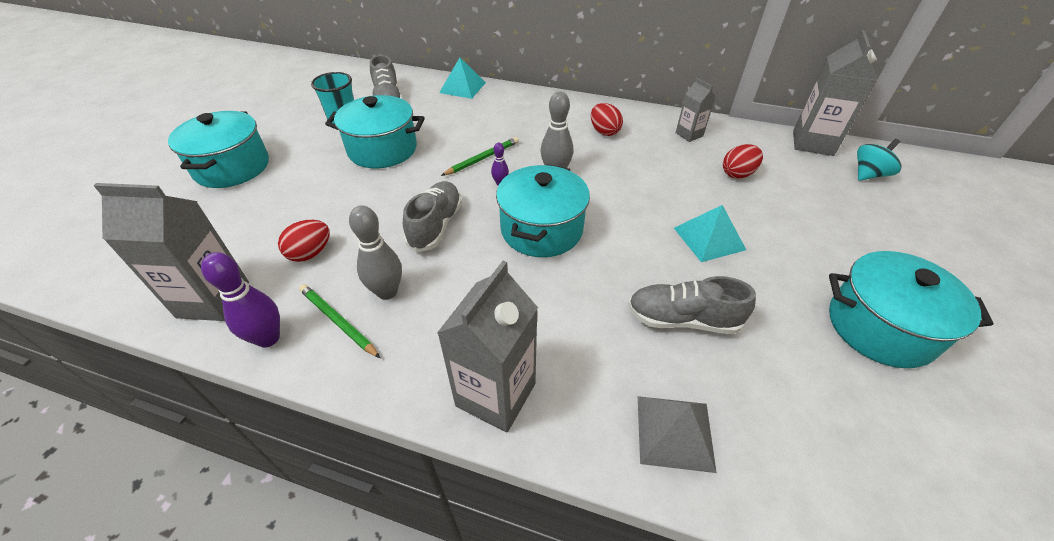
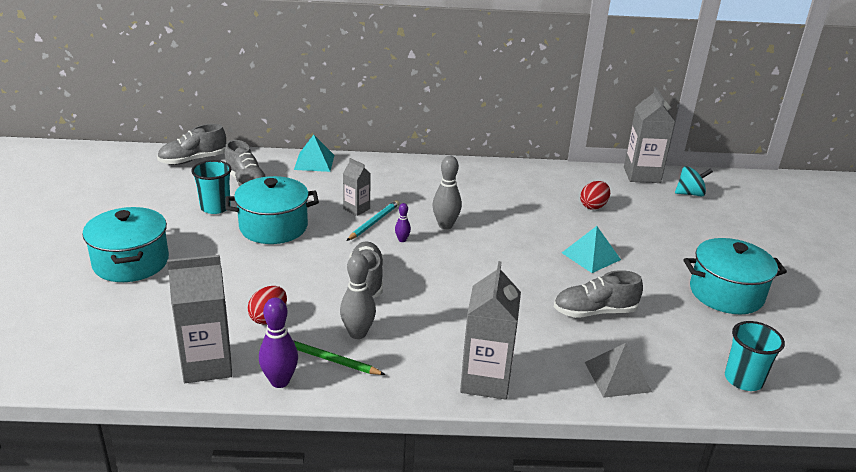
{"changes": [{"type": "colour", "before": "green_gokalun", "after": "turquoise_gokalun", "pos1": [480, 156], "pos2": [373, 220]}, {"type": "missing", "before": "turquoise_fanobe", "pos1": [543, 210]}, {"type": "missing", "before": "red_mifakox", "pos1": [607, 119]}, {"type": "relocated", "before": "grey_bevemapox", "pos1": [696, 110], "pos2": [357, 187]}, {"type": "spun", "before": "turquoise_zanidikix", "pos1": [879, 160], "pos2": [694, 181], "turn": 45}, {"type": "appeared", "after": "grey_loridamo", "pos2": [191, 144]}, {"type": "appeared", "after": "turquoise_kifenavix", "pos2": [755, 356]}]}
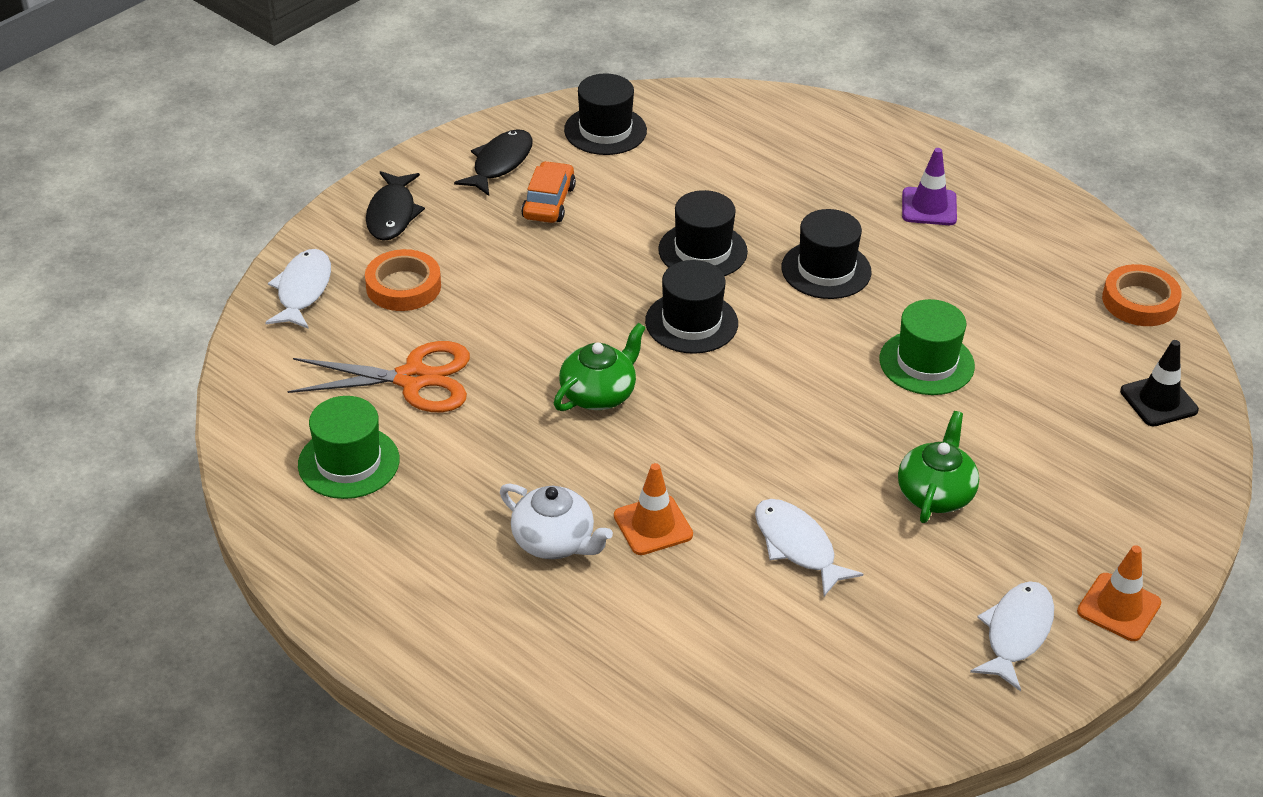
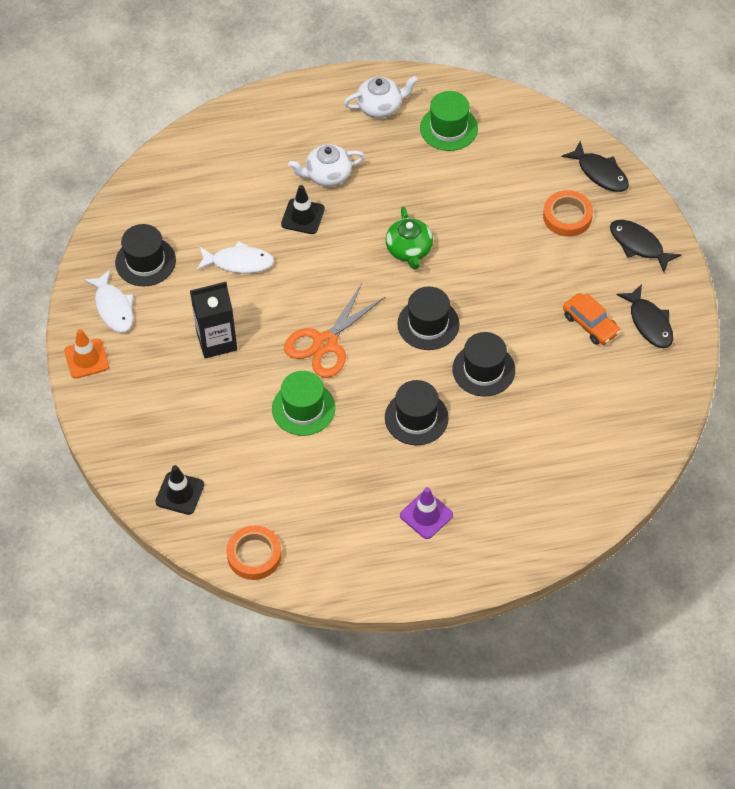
{"changes": [{"type": "colour", "before": "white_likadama", "after": "black_likadama", "pos1": [298, 289], "pos2": [595, 166]}, {"type": "relocated", "before": "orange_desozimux", "pos1": [378, 376], "pos2": [334, 330]}, {"type": "relocated", "before": "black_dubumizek", "pos1": [605, 114], "pos2": [145, 255]}, {"type": "colour", "before": "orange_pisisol", "after": "black_pisisol", "pos1": [653, 509], "pos2": [303, 209]}, {"type": "exchanged", "before": "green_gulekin", "after": "black_bevemapox", "pos1": [938, 467], "pos2": [213, 320]}, {"type": "appeared", "after": "white_gulekin", "pos2": [381, 97]}]}
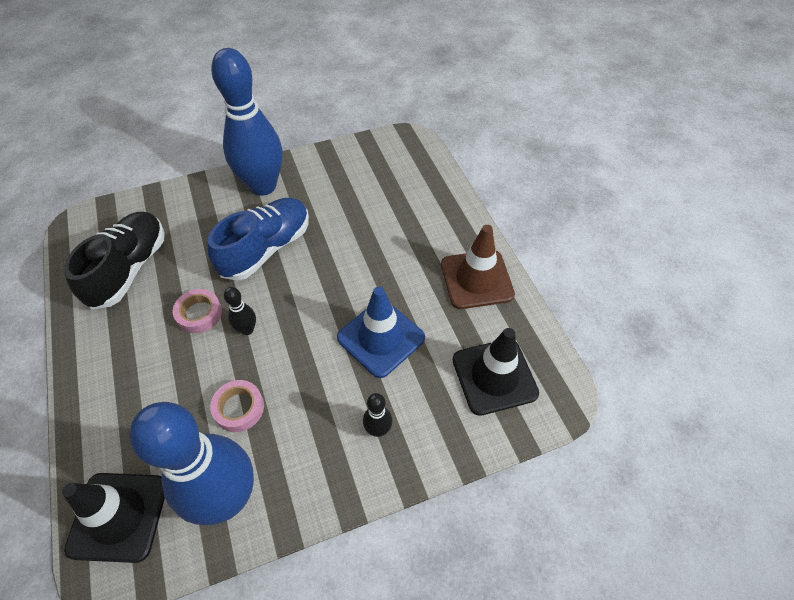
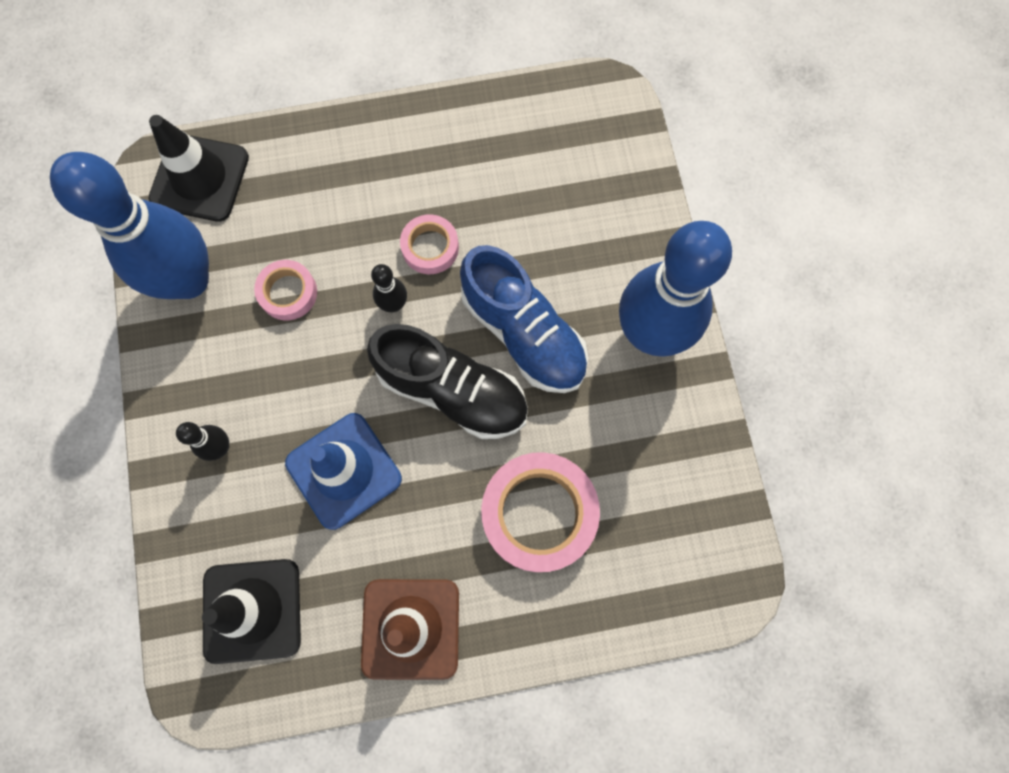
{"changes": [{"type": "relocated", "before": "black_loridamo", "pos1": [114, 260], "pos2": [447, 381]}, {"type": "appeared", "after": "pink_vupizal", "pos2": [540, 512]}]}
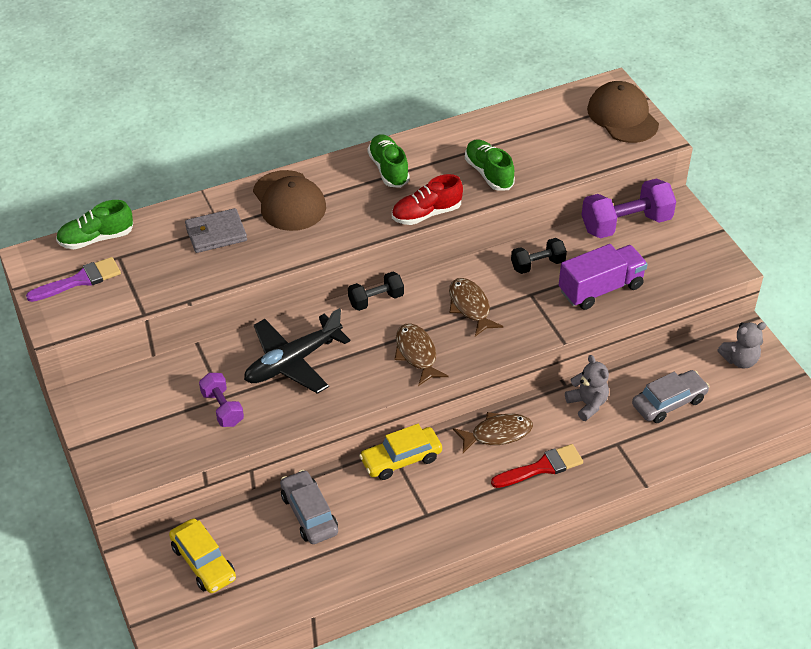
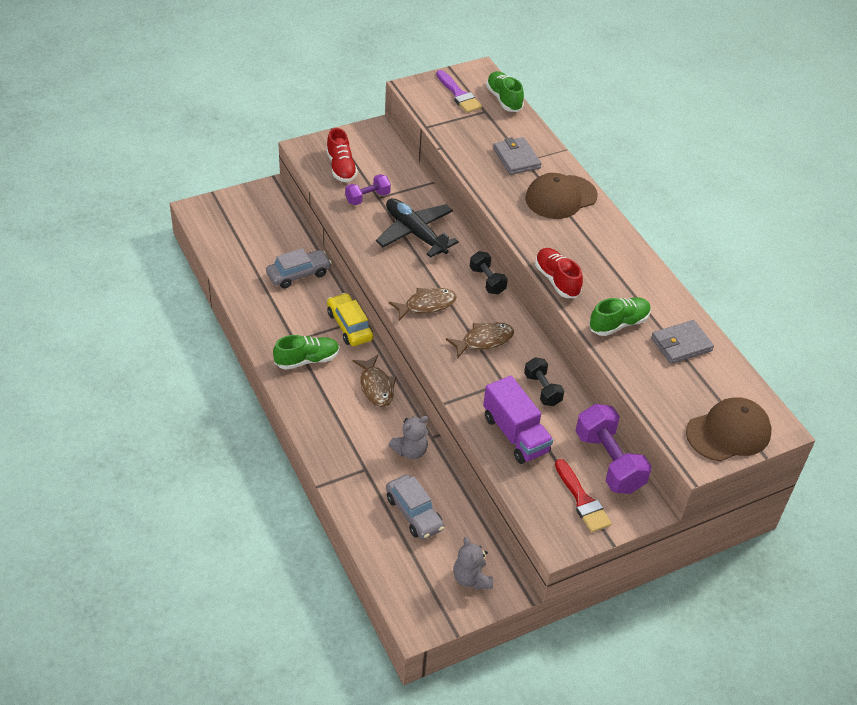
{"changes": [{"type": "missing", "before": "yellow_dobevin", "pos1": [202, 556]}, {"type": "relocated", "before": "green_loridamo", "pos1": [389, 161], "pos2": [306, 352]}, {"type": "relocated", "before": "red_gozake", "pos1": [537, 466], "pos2": [583, 496]}, {"type": "appeared", "after": "red_loridamo", "pos2": [342, 155]}, {"type": "appeared", "after": "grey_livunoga", "pos2": [682, 342]}]}
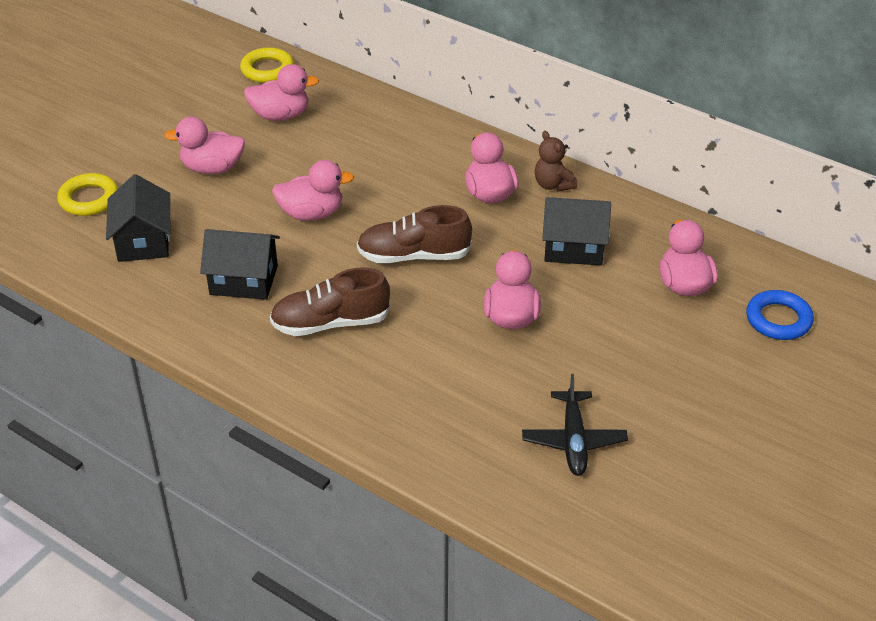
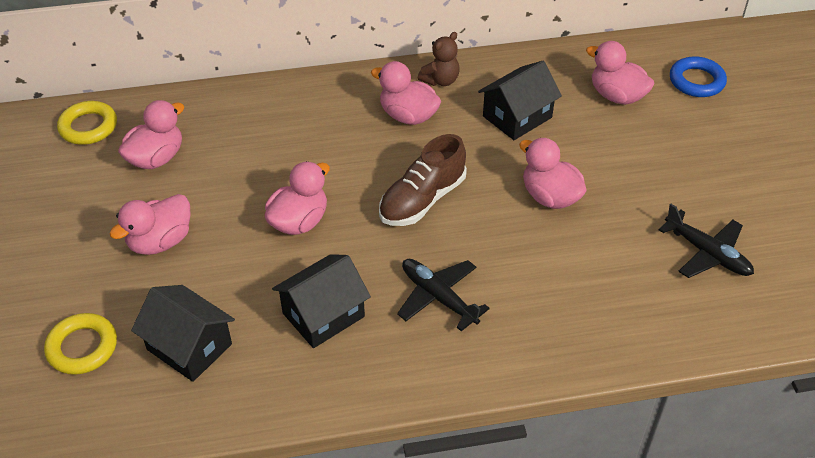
{"changes": [{"type": "exchanged", "before": "brown_loridamo", "after": "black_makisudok", "pos1": [330, 301], "pos2": [443, 295]}, {"type": "spun", "before": "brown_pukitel", "pos1": [556, 161], "pos2": [439, 59], "turn": -60}]}
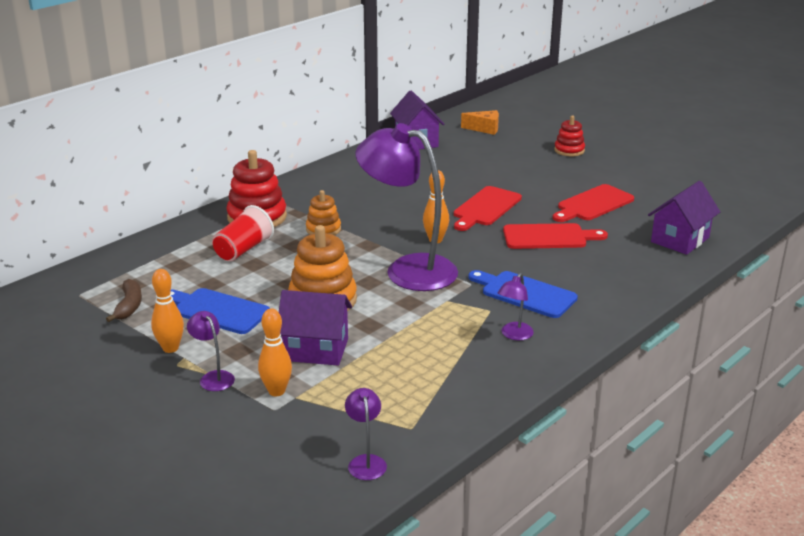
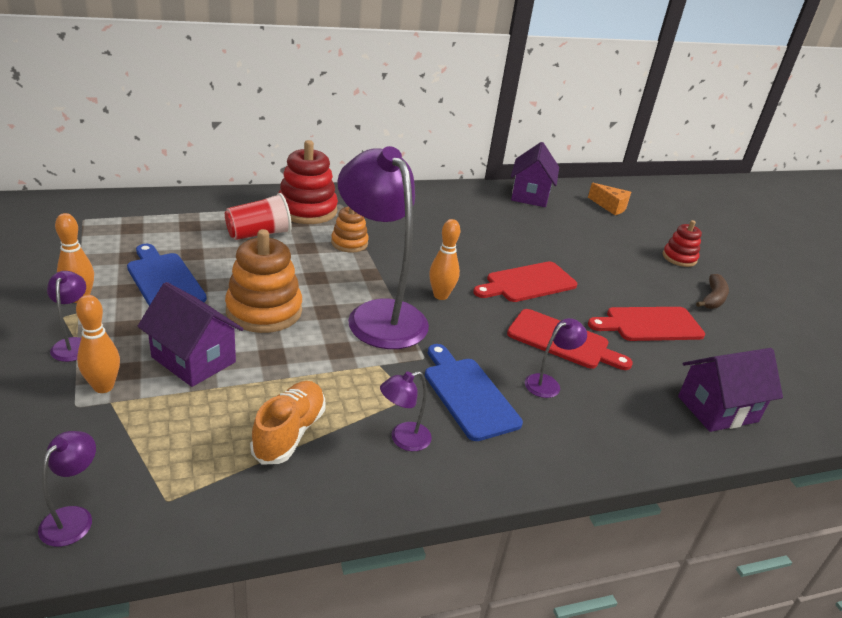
{"changes": [{"type": "relocated", "before": "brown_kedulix", "pos1": [124, 300], "pos2": [712, 291]}, {"type": "appeared", "after": "orange_loridamo", "pos2": [288, 423]}, {"type": "appeared", "after": "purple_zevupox", "pos2": [556, 358]}]}
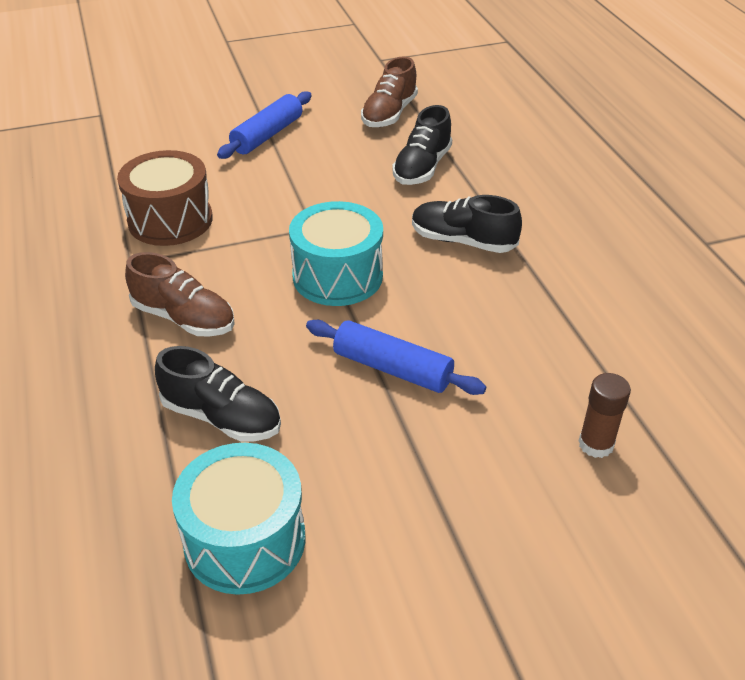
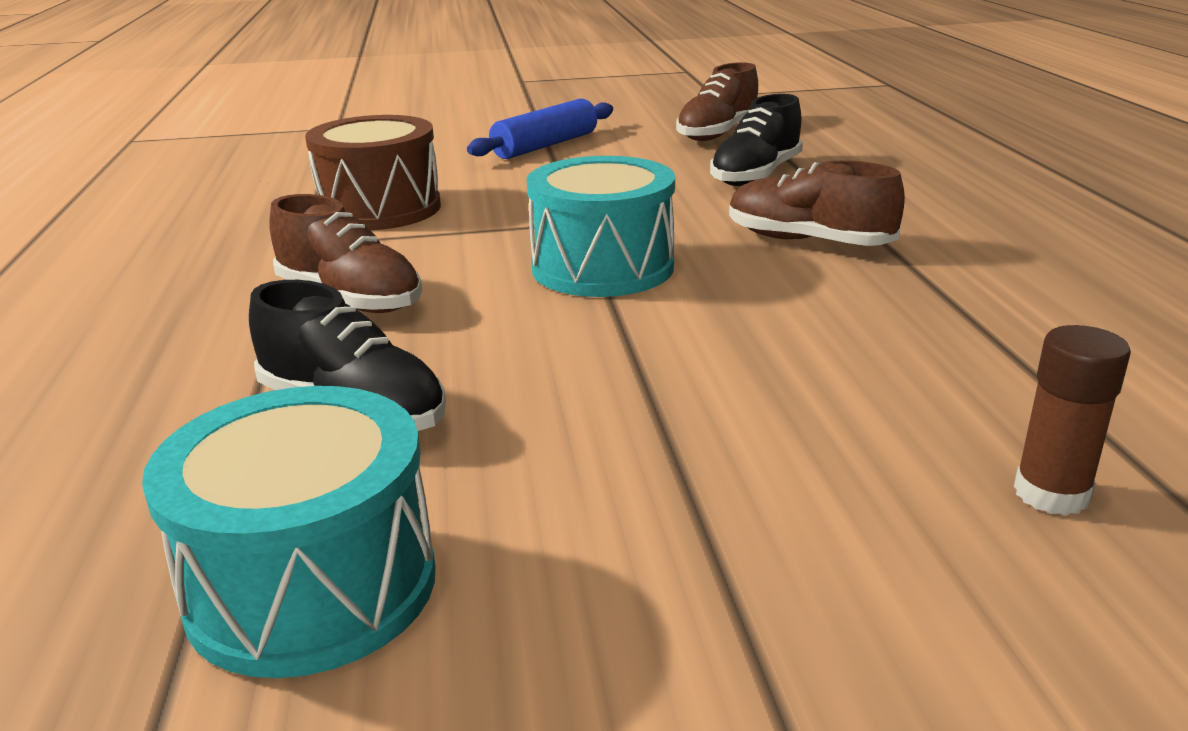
{"changes": [{"type": "missing", "before": "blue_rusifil", "pos1": [396, 357]}, {"type": "colour", "before": "black_loridamo", "after": "brown_loridamo", "pos1": [467, 224], "pos2": [817, 203]}]}
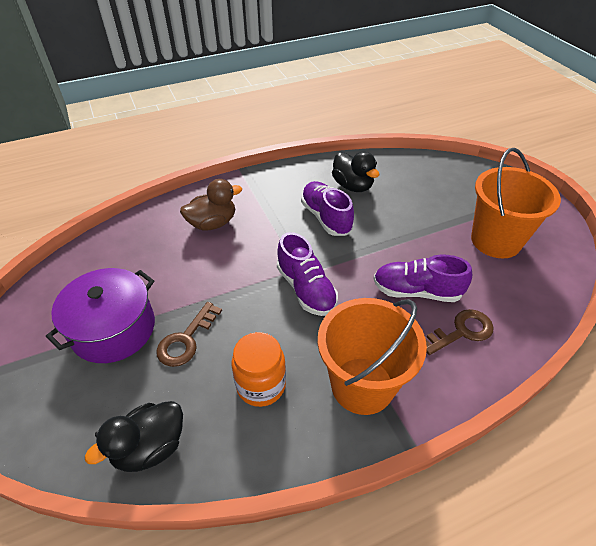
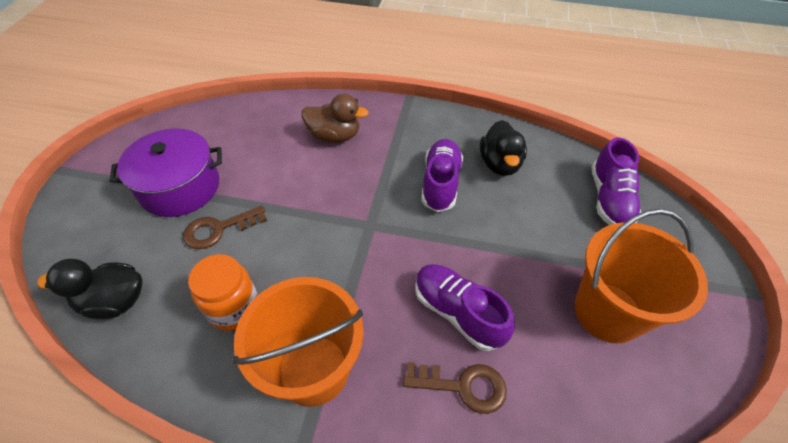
{"changes": [{"type": "relocated", "before": "purple_loridamo", "pos1": [307, 274], "pos2": [616, 181]}]}
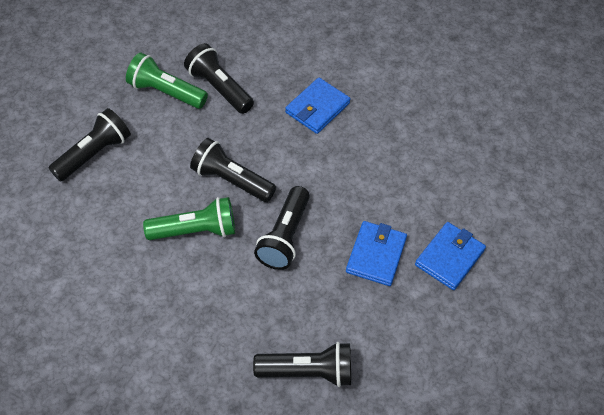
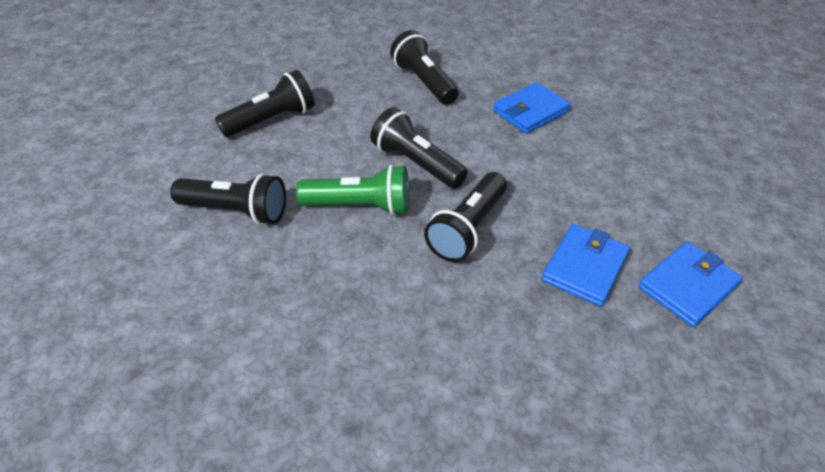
{"changes": [{"type": "missing", "before": "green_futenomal", "pos1": [167, 81]}, {"type": "relocated", "before": "black_futenomal", "pos1": [302, 364], "pos2": [228, 199]}]}
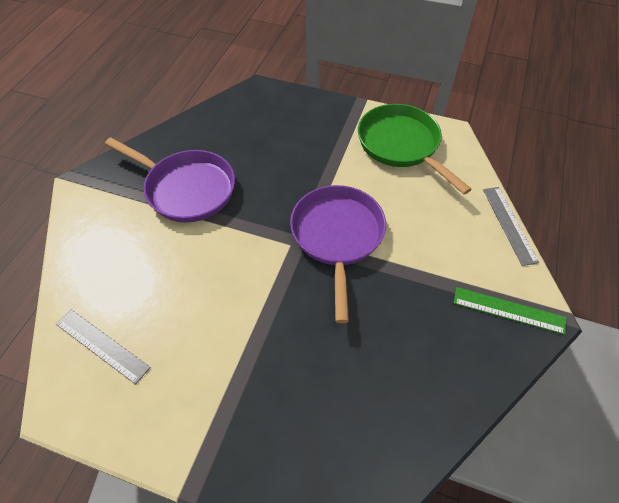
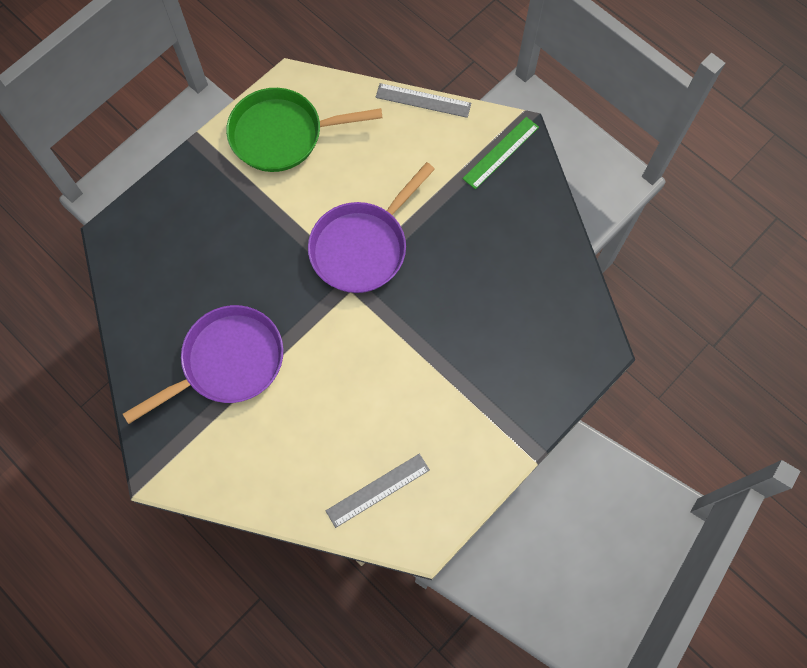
{"changes": [{"type": "spun", "before": "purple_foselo", "pos1": [338, 254], "pos2": [371, 227], "turn": -75}]}
